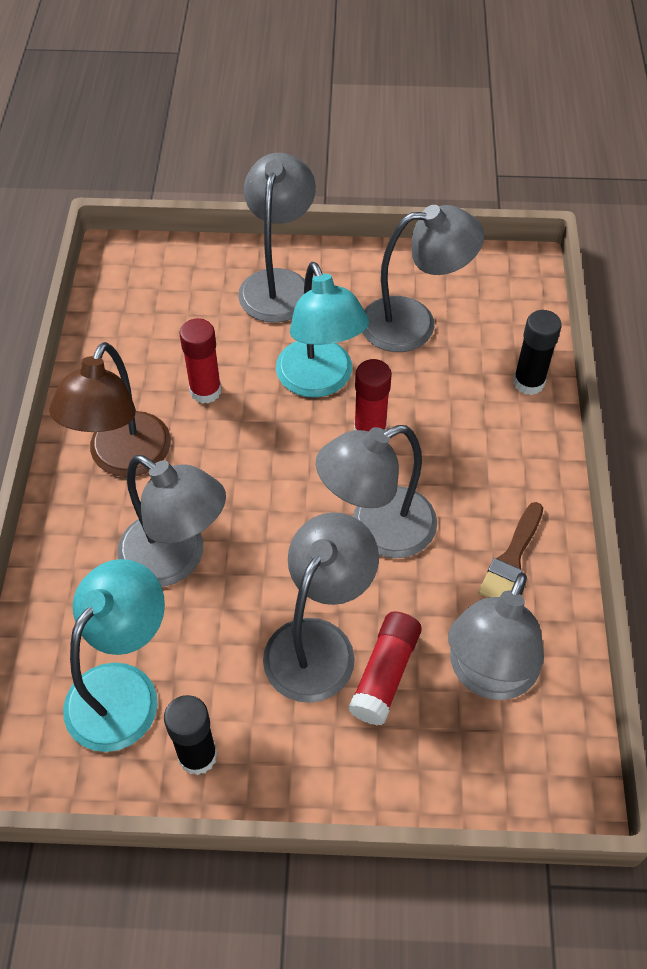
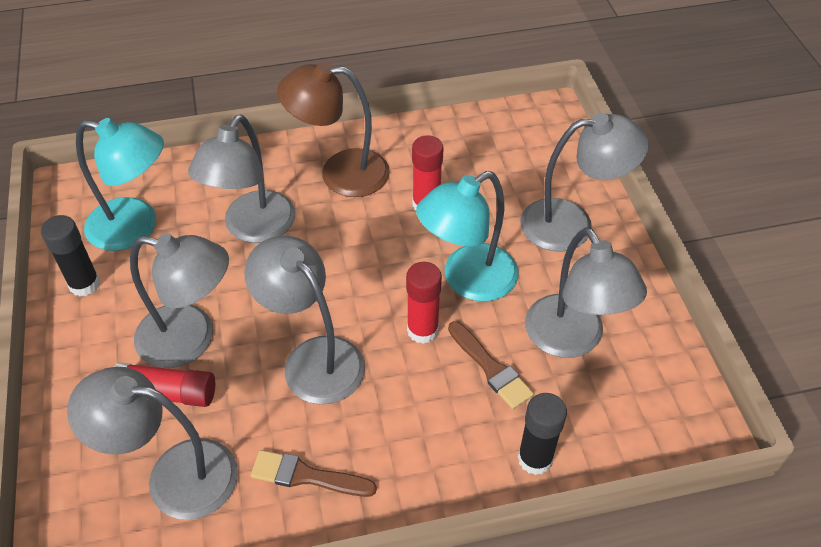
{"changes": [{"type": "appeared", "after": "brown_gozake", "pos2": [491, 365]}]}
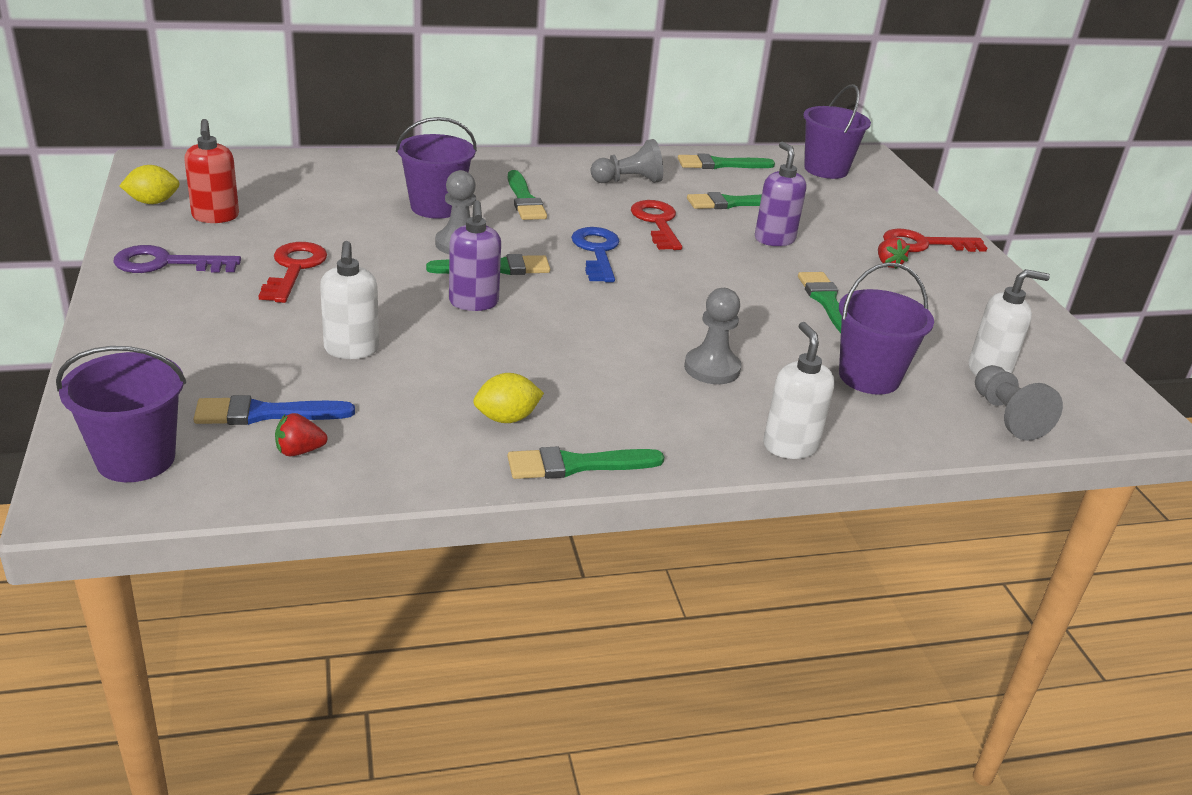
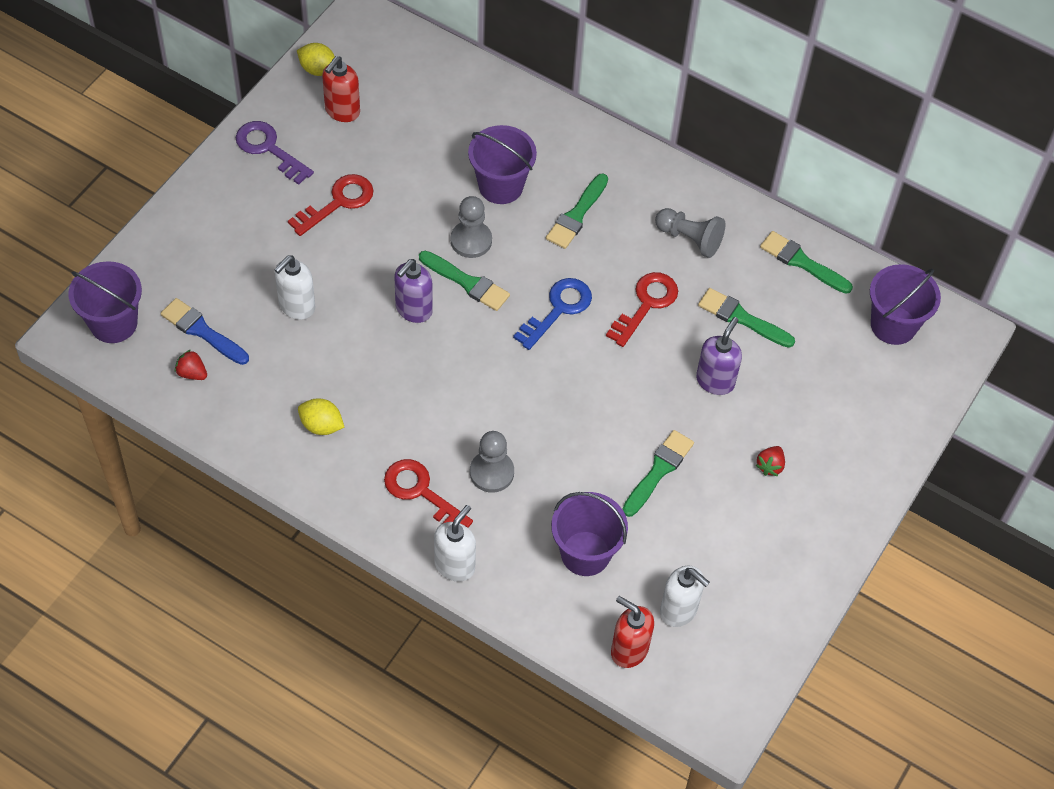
{"changes": [{"type": "missing", "before": "green_gozake", "pos1": [586, 462]}, {"type": "relocated", "before": "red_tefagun", "pos1": [935, 240], "pos2": [428, 493]}, {"type": "exchanged", "before": "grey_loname", "after": "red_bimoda", "pos1": [1019, 403], "pos2": [632, 632]}]}
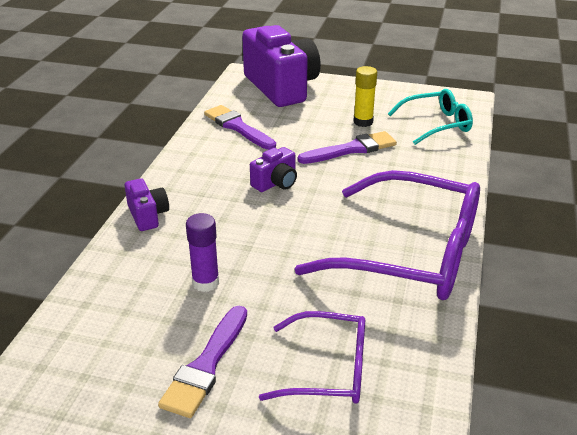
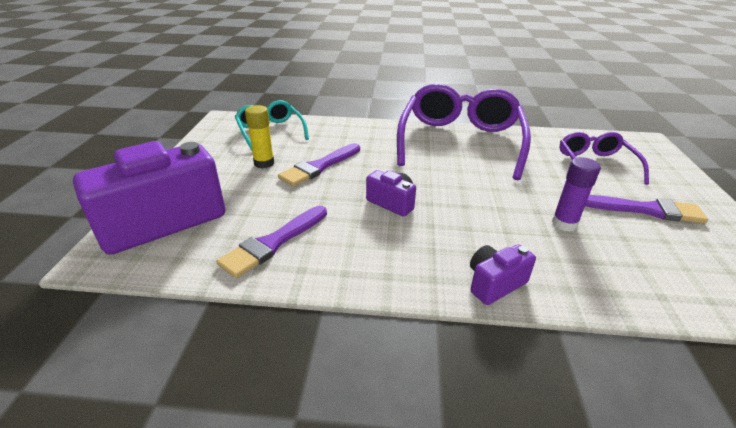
{"changes": [{"type": "spun", "before": "purple_gozake", "pos1": [347, 147], "pos2": [319, 165], "turn": -105}]}
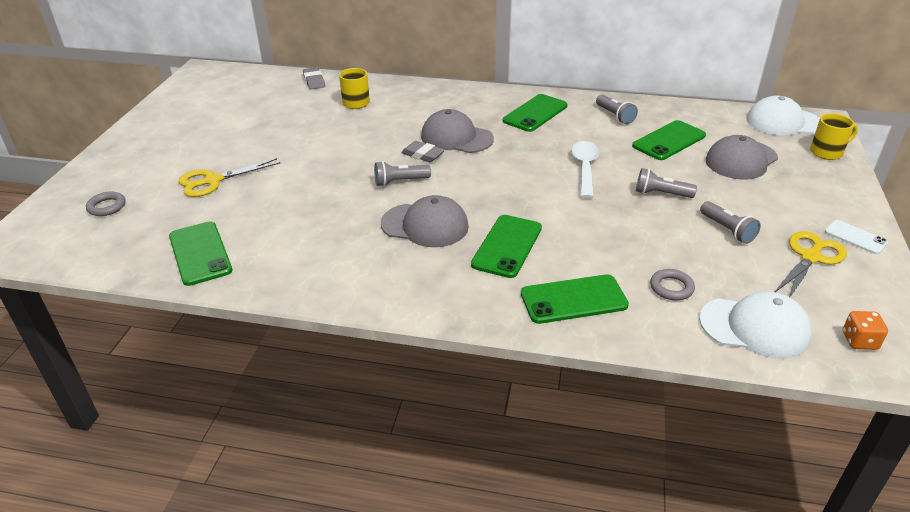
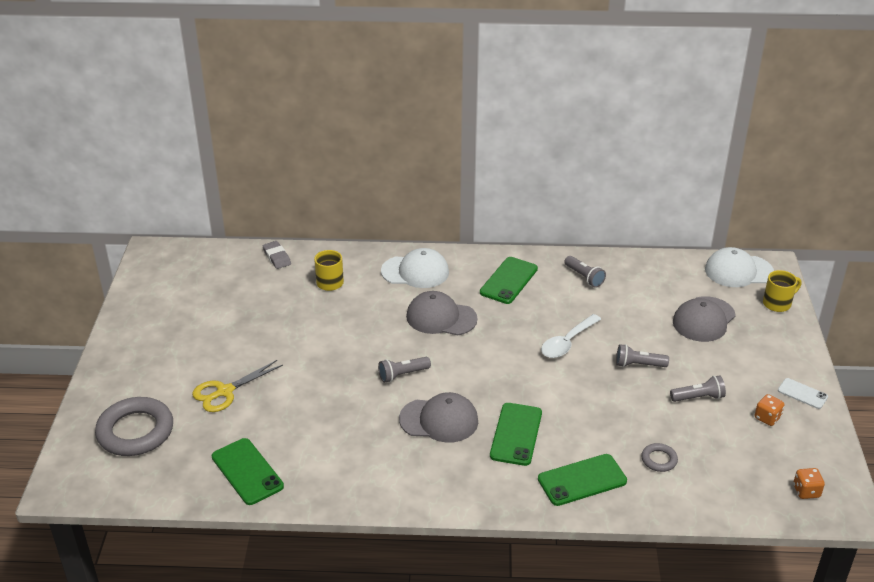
{"changes": [{"type": "size", "before": "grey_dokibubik", "pos1": [106, 204], "pos2": [134, 426], "scale": 2.18}, {"type": "missing", "before": "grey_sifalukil", "pos1": [423, 151]}, {"type": "spun", "before": "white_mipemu", "pos1": [585, 169], "pos2": [571, 336], "turn": -135}, {"type": "missing", "before": "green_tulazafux", "pos1": [669, 140]}, {"type": "relocated", "before": "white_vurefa", "pos1": [755, 325], "pos2": [415, 268]}, {"type": "spun", "before": "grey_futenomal", "pos1": [730, 222], "pos2": [698, 388], "turn": -60}, {"type": "exchanged", "before": "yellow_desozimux", "after": "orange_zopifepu", "pos1": [811, 264], "pos2": [770, 410]}]}
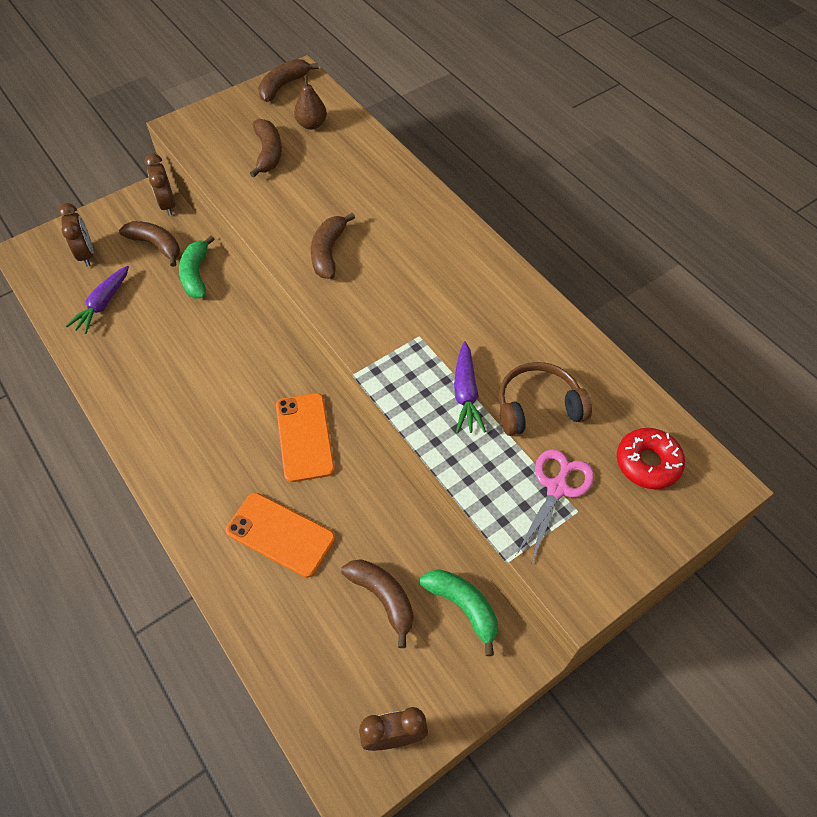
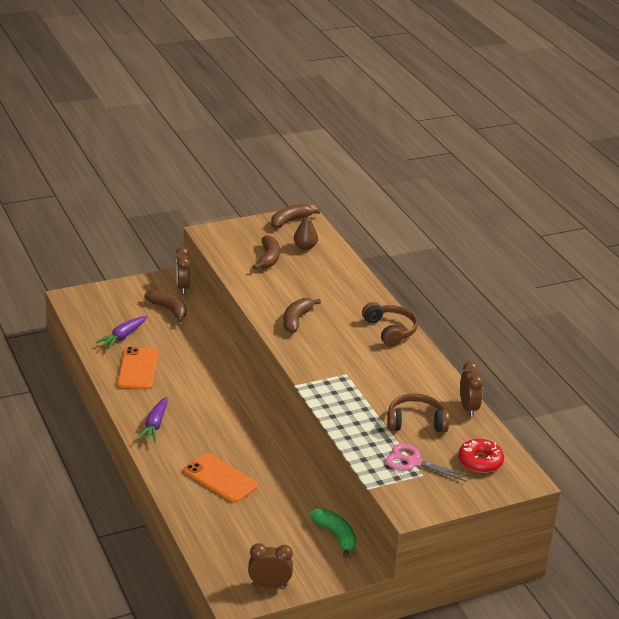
{"changes": [{"type": "relocated", "before": "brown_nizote", "pos1": [75, 235], "pos2": [471, 389]}, {"type": "missing", "before": "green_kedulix", "pos1": [197, 267]}, {"type": "relocated", "before": "orange_tulazafux", "pos1": [305, 437], "pos2": [137, 368]}, {"type": "missing", "before": "brown_kedulix", "pos1": [377, 603]}, {"type": "relocated", "before": "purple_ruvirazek", "pos1": [470, 387], "pos2": [152, 420]}, {"type": "spun", "before": "pink_desozimux", "pos1": [555, 505], "pos2": [428, 463], "turn": -105}, {"type": "appeared", "after": "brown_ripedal", "pos2": [390, 324]}]}
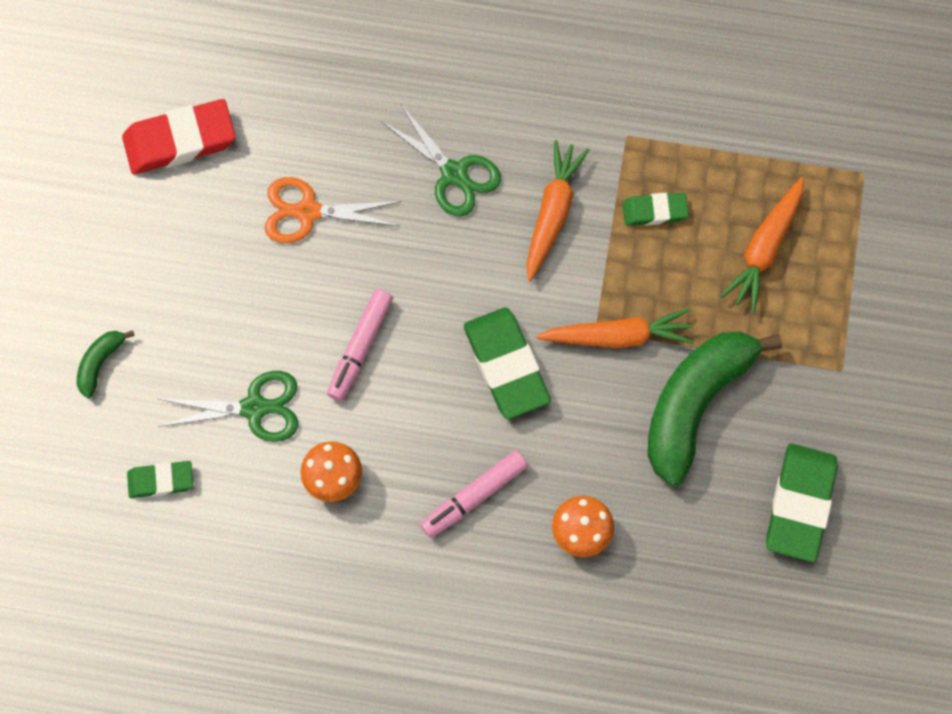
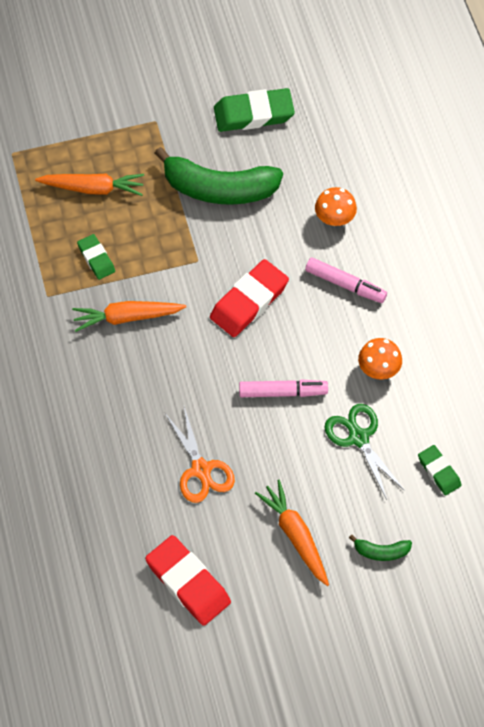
{"changes": [{"type": "missing", "before": "green_desozimux", "pos1": [441, 161]}, {"type": "colour", "before": "green_sifalukil", "after": "red_sifalukil", "pos1": [507, 363], "pos2": [249, 298]}, {"type": "relocated", "before": "orange_ruvirazek", "pos1": [615, 328], "pos2": [292, 533]}]}
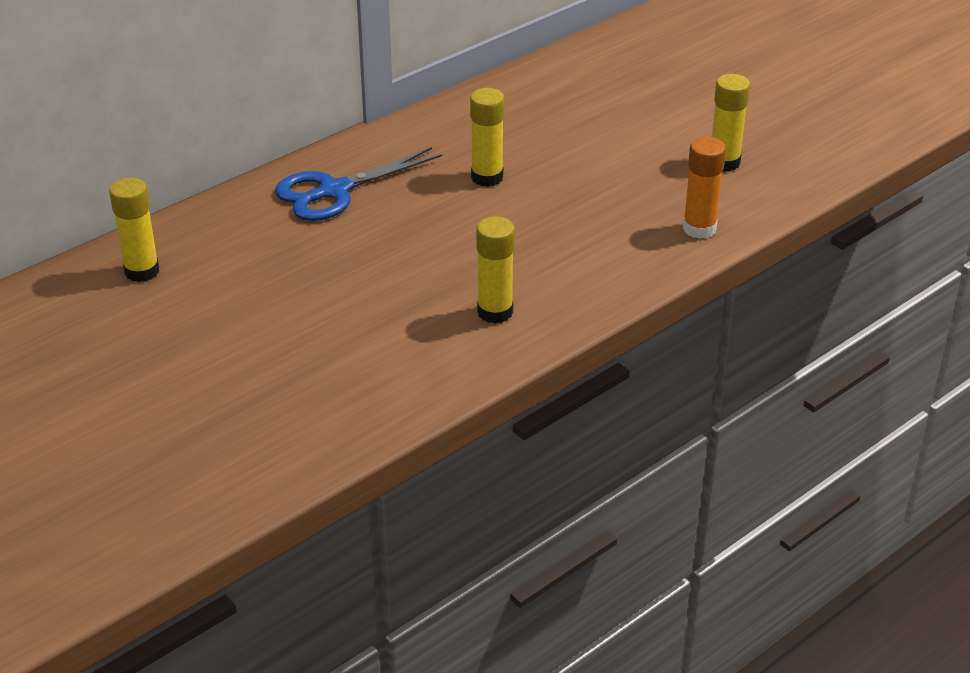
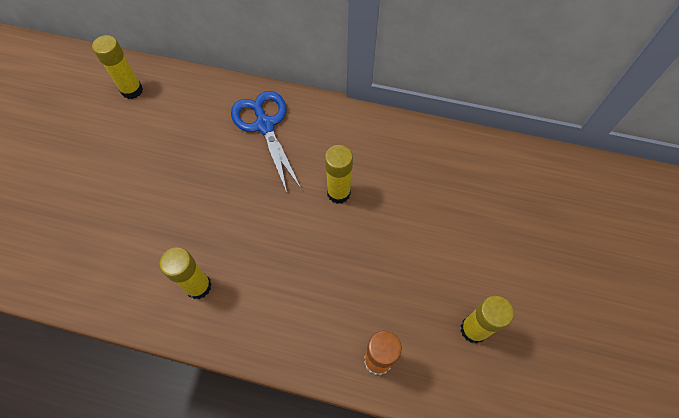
{"changes": [{"type": "spun", "before": "blue_desozimux", "pos1": [358, 184], "pos2": [266, 142], "turn": 45}]}
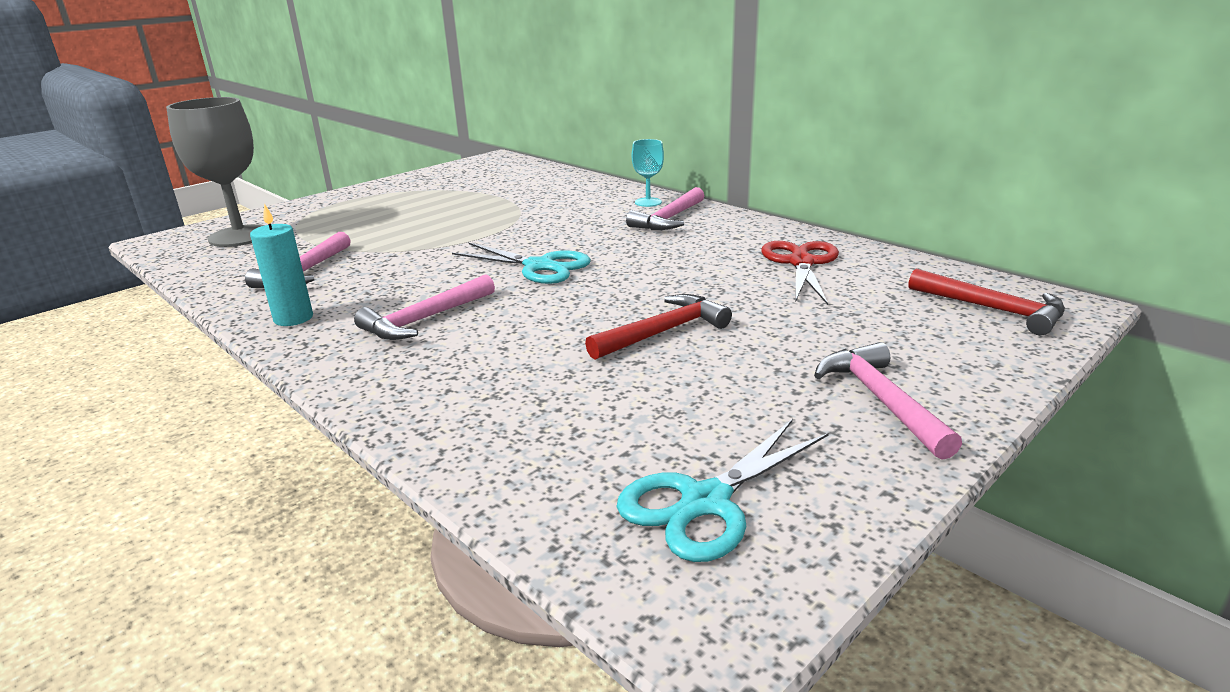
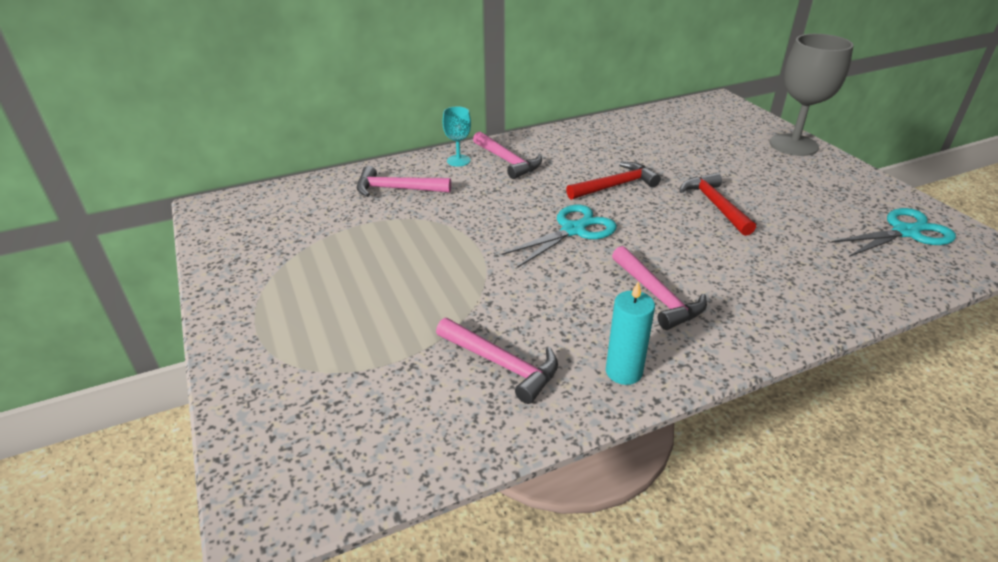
{"changes": [{"type": "relocated", "before": "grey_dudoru", "pos1": [215, 172], "pos2": [812, 95]}, {"type": "spun", "before": "turquoise_desozimux", "pos1": [723, 490], "pos2": [893, 232], "turn": -90}, {"type": "missing", "before": "red_desozimux", "pos1": [800, 273]}, {"type": "relocated", "before": "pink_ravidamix", "pos1": [888, 401], "pos2": [404, 181]}, {"type": "relocated", "before": "red_ravidamix", "pos1": [987, 301], "pos2": [613, 181]}]}
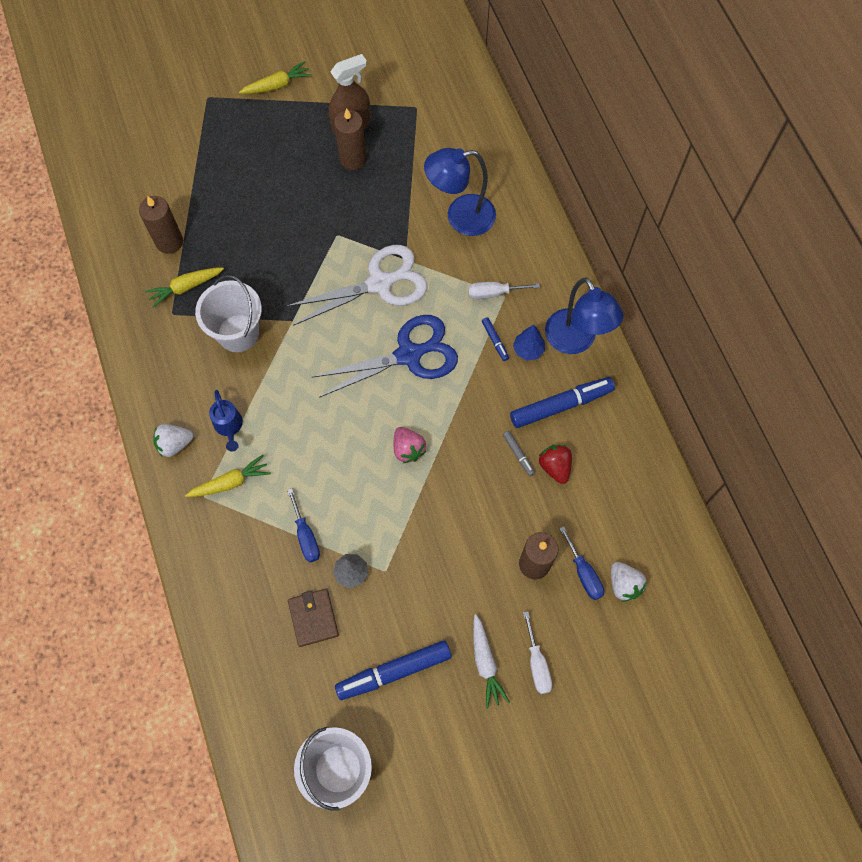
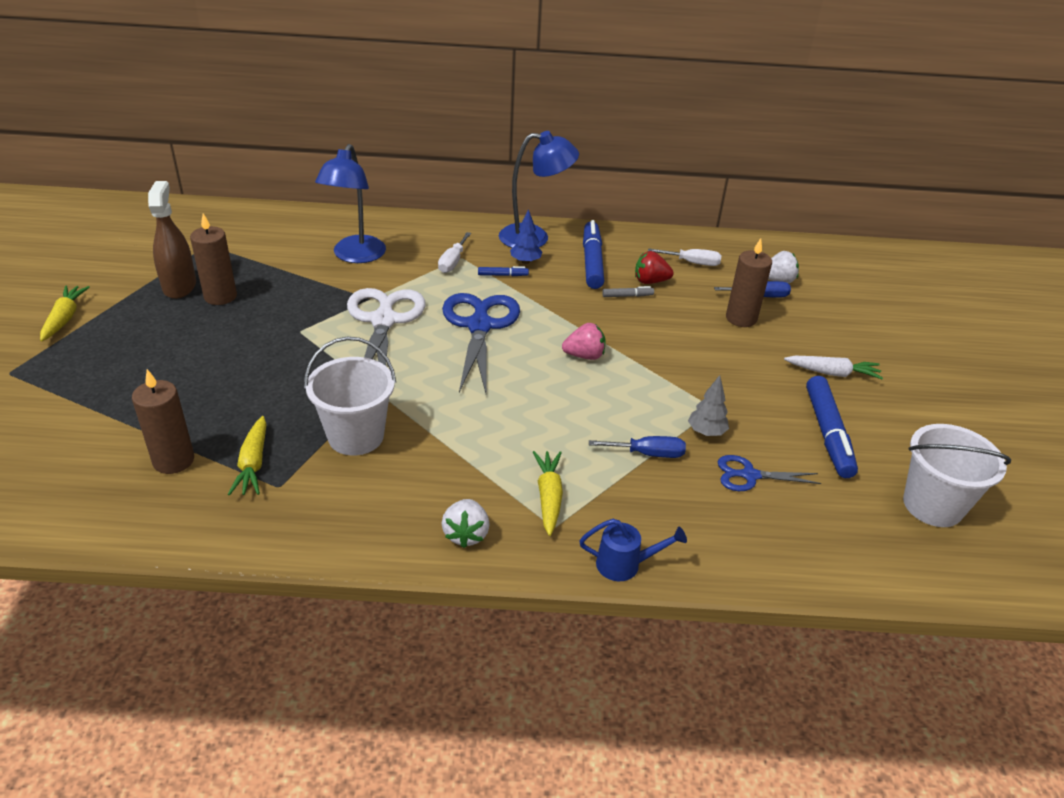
{"changes": [{"type": "relocated", "before": "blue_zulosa", "pos1": [226, 421], "pos2": [633, 550]}, {"type": "exchanged", "before": "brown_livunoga", "after": "blue_desozimux", "pos1": [313, 618], "pos2": [770, 473]}, {"type": "relocated", "before": "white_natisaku", "pos1": [537, 652], "pos2": [685, 257]}]}
